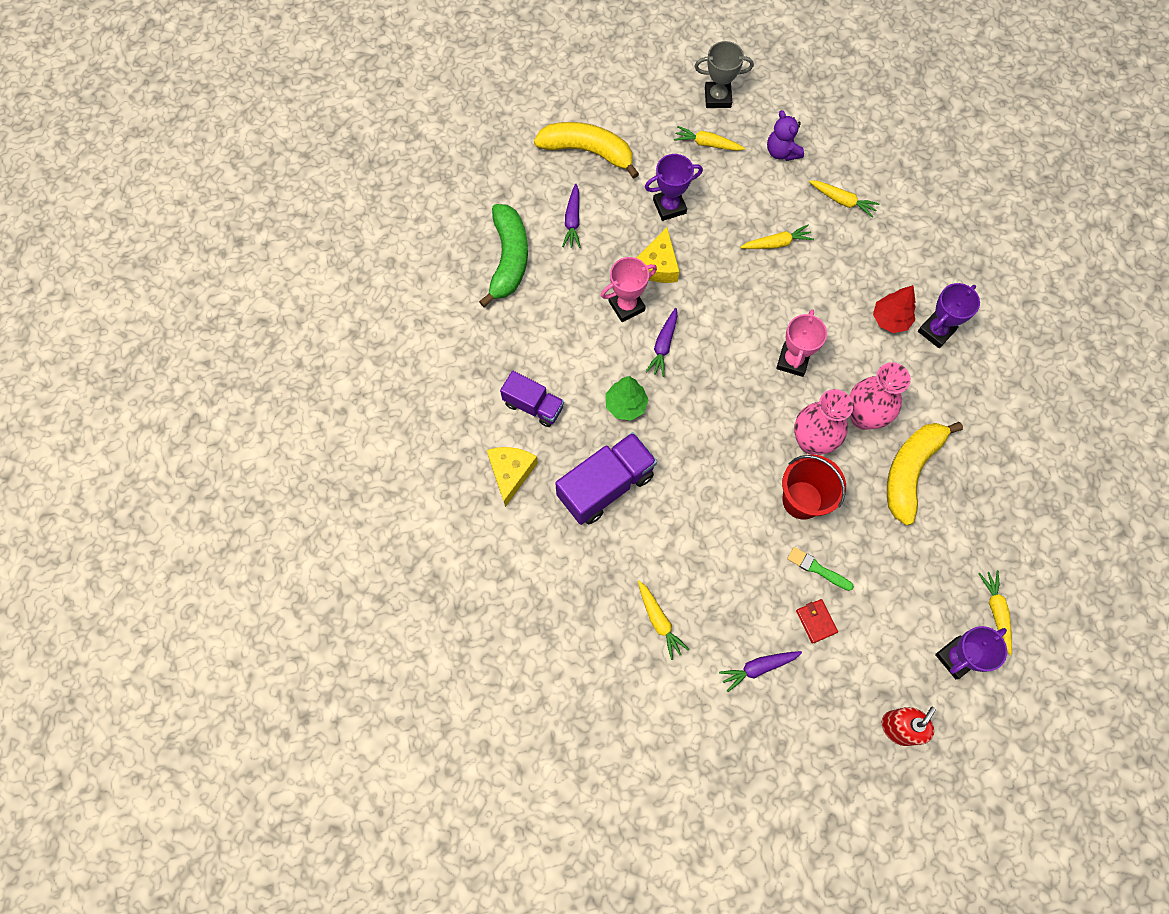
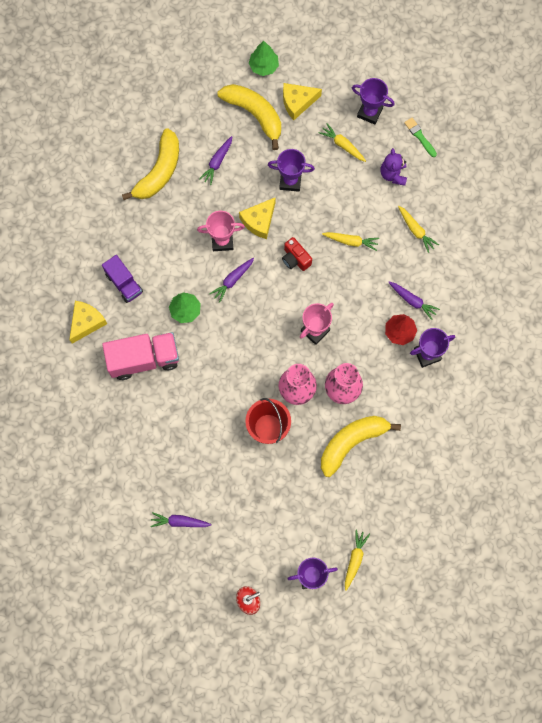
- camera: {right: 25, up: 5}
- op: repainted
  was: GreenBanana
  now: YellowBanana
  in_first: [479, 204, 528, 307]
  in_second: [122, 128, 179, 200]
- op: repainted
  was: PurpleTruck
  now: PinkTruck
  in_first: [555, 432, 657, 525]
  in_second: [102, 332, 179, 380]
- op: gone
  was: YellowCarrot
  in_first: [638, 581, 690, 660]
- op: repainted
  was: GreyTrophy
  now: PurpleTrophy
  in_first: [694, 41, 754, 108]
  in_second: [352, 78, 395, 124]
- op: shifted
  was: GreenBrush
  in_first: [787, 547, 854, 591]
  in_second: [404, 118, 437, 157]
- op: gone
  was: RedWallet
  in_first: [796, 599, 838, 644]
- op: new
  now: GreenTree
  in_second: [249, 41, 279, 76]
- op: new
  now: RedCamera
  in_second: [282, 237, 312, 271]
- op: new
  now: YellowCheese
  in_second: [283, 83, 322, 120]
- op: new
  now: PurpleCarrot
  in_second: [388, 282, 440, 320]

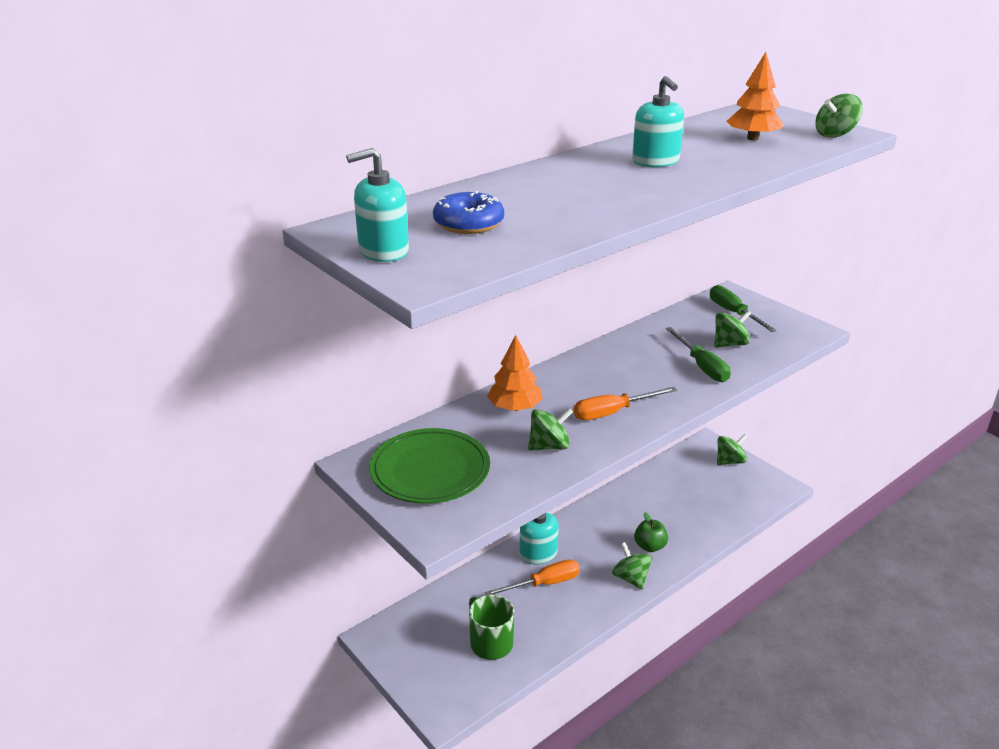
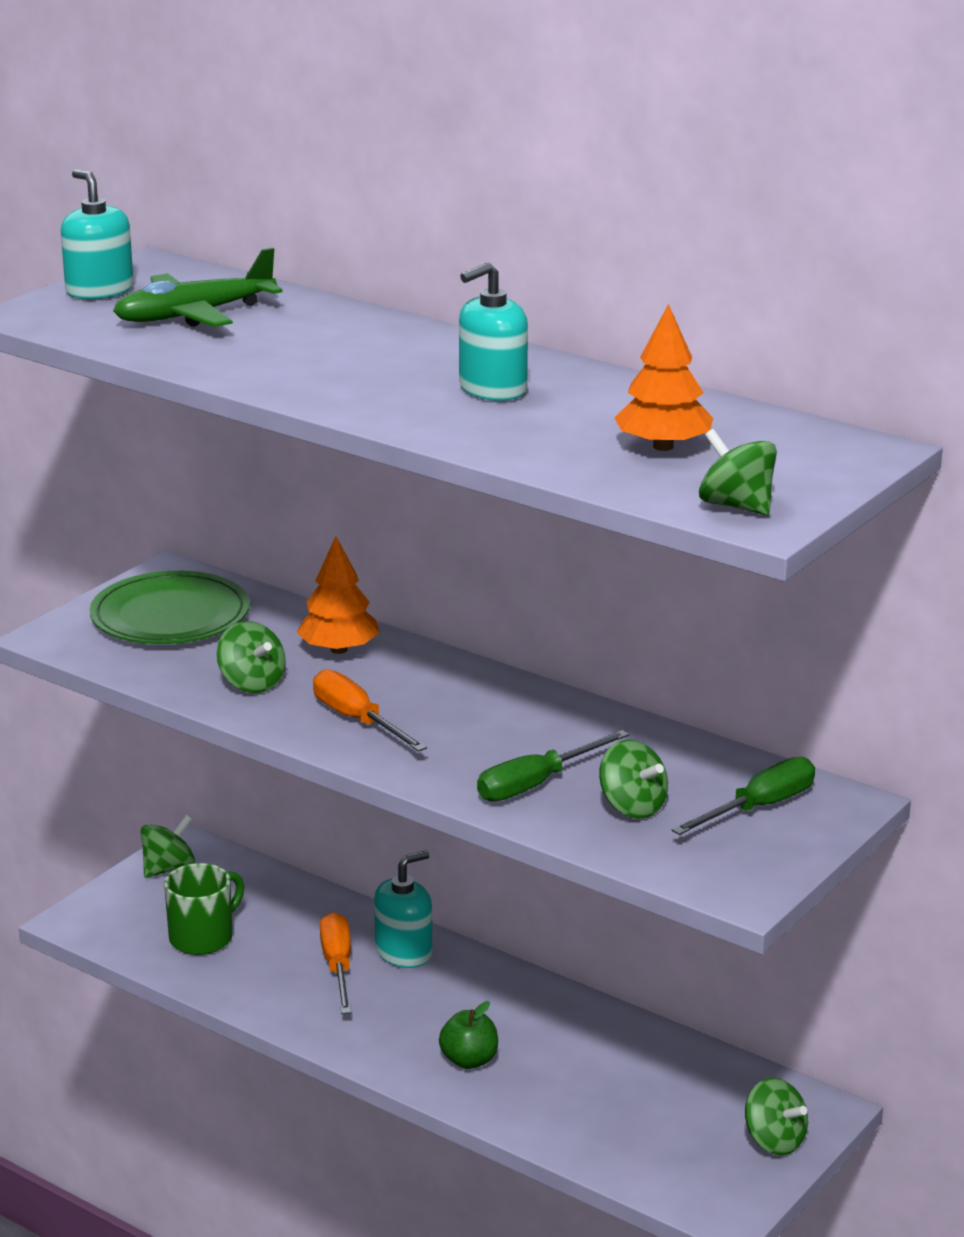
- camera: {right: 75, up: -5}
- op: swapped
  was: BlueDonut
  now: GreenPlane
  in_first: [433, 191, 504, 234]
  in_second: [113, 248, 283, 327]
- op: rotated
  was: OrangeScrewdriver
  in_first: [485, 559, 580, 595]
  in_second: [320, 912, 351, 1014]
  clockwise: -150
- op: shifted
  was: GreenSpinningTop
  in_first: [612, 542, 652, 590]
  in_second: [140, 815, 195, 878]

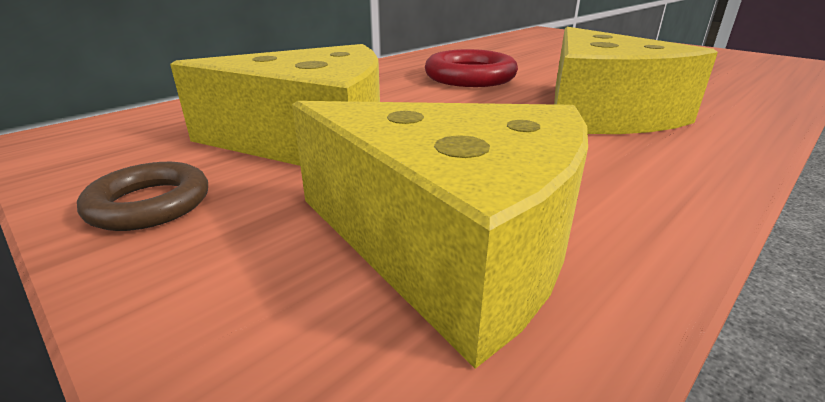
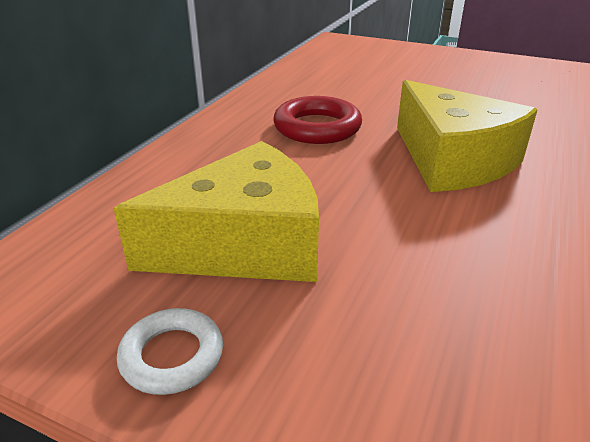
- camera: {right: -20, up: 5}
- op: repainted
  was: BrownRing
  now: WhiteRing
  in_first: [77, 162, 208, 231]
  in_second: [117, 308, 223, 395]
- op: gone
  was: YellowCheese
  in_first: [292, 101, 588, 369]

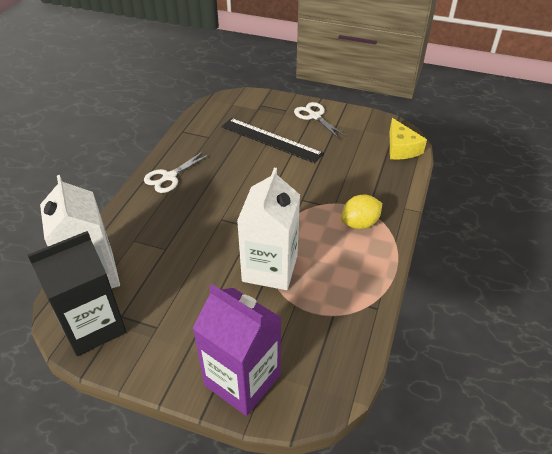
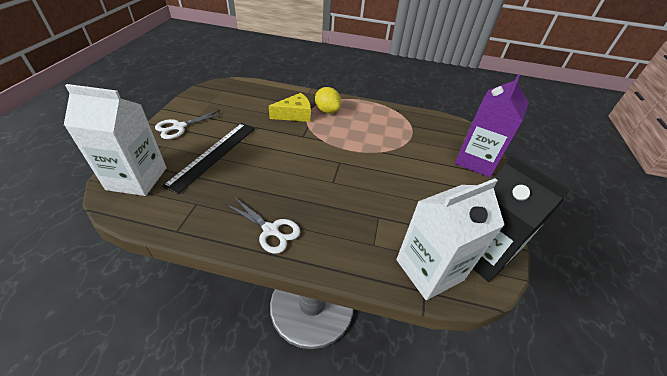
- camera: {right: -100, up: 0}
- op: shifted
  was: WhiteCarton
  in_first: [237, 168, 300, 290]
  in_second: [64, 84, 167, 196]
- op: shifted
  was: YellowCheese
  in_first: [390, 118, 427, 160]
  in_second: [269, 93, 311, 122]

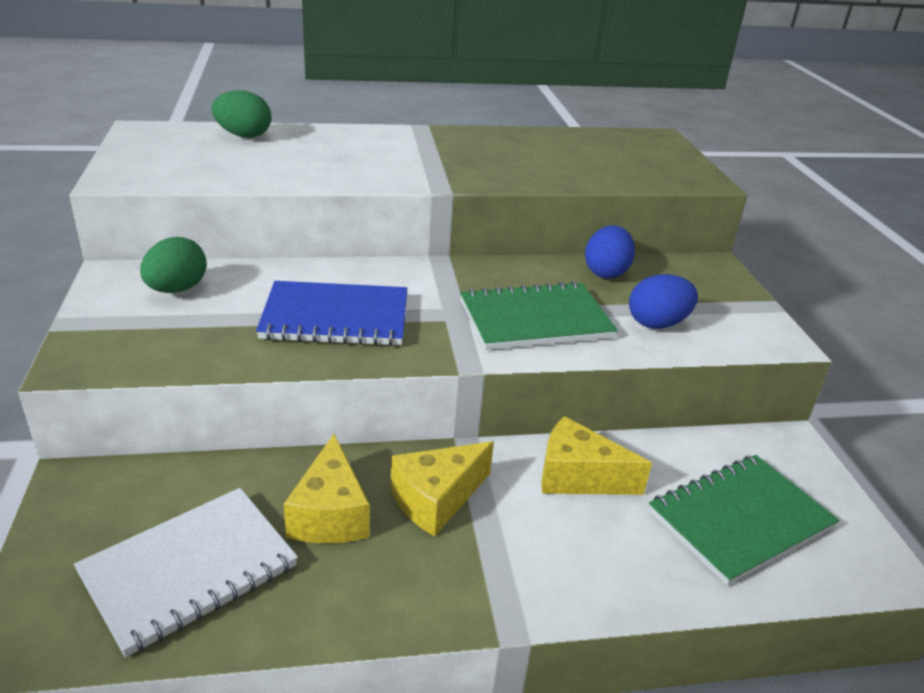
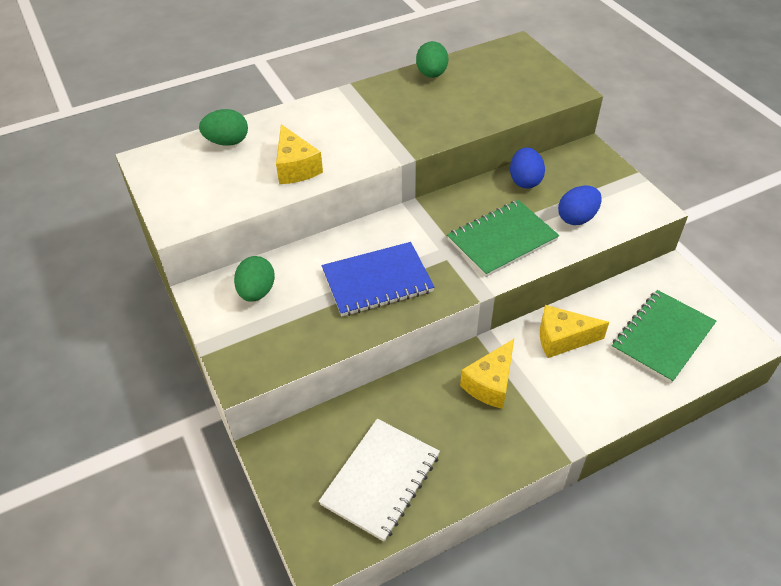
- camera: {right: -15, up: 15}
- op: shifted
  was: YellowCheese
  in_first: [284, 434, 370, 543]
  in_second: [276, 124, 323, 184]
- op: new
  now: GreenEgg
  in_second: [416, 41, 448, 78]

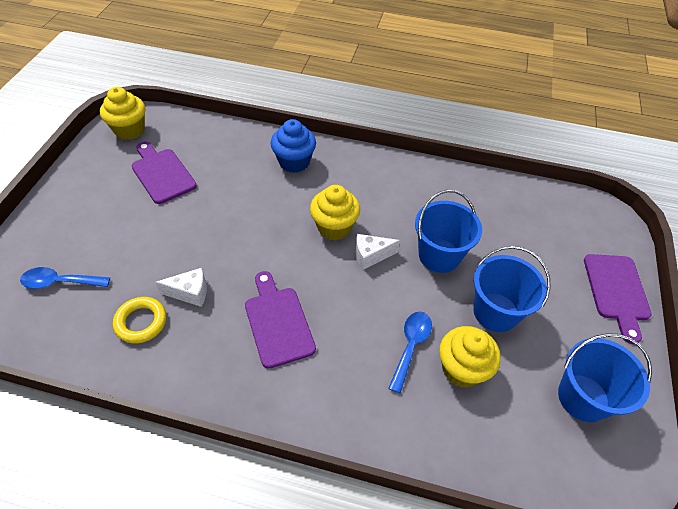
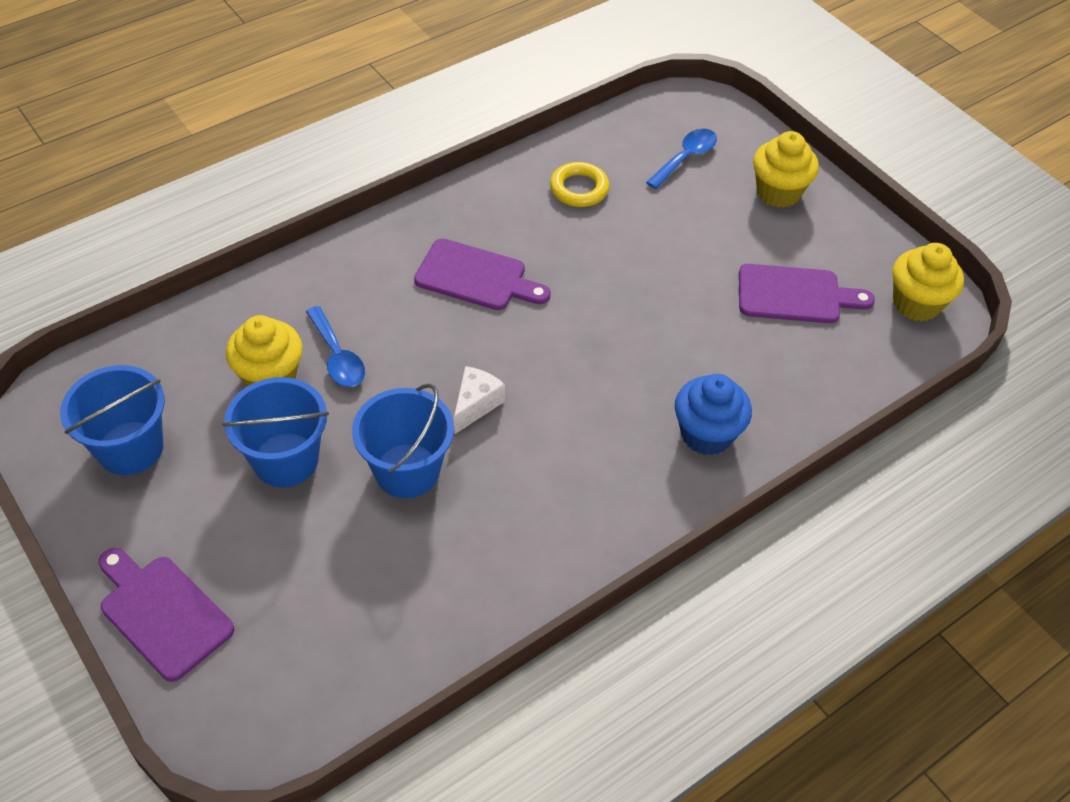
- camera: {right: 130, up: 0}
- op: gone
  was: WhiteCheese
  in_first: [155, 268, 207, 307]
- op: shifted
  was: YellowCupcake
  in_first: [310, 185, 360, 240]
  in_second: [753, 131, 819, 208]

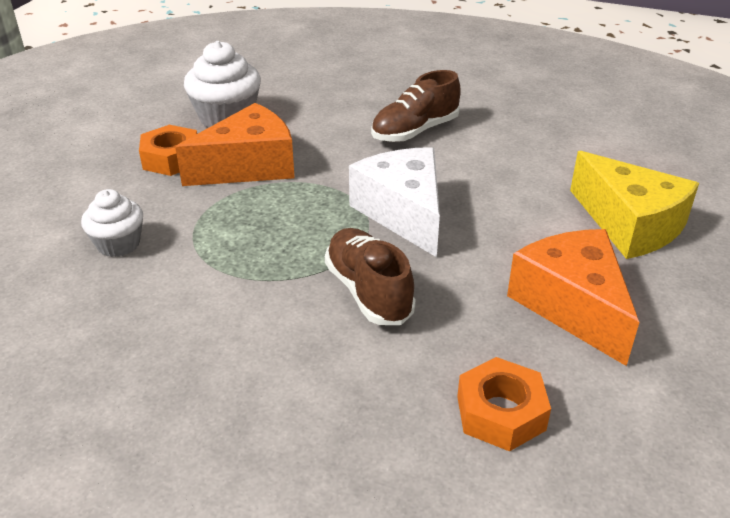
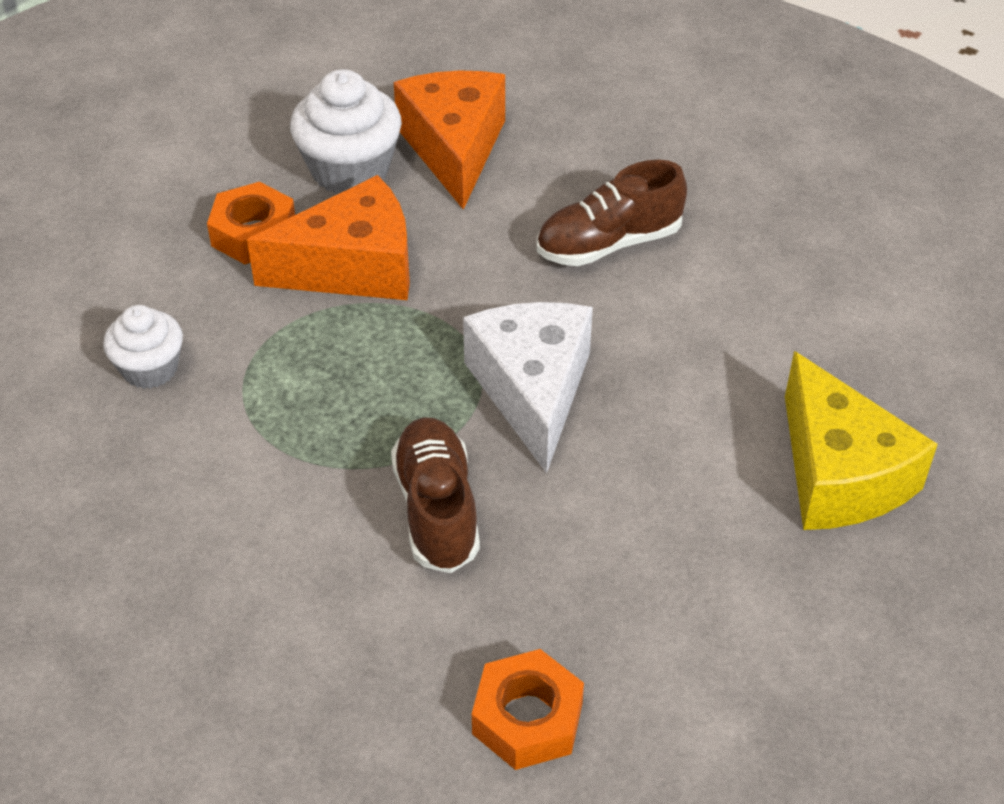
- camera: {right: 15, up: 10}
- op: shifted
  was: OrangeCheese
  in_first: [507, 229, 640, 366]
  in_second: [394, 71, 505, 210]

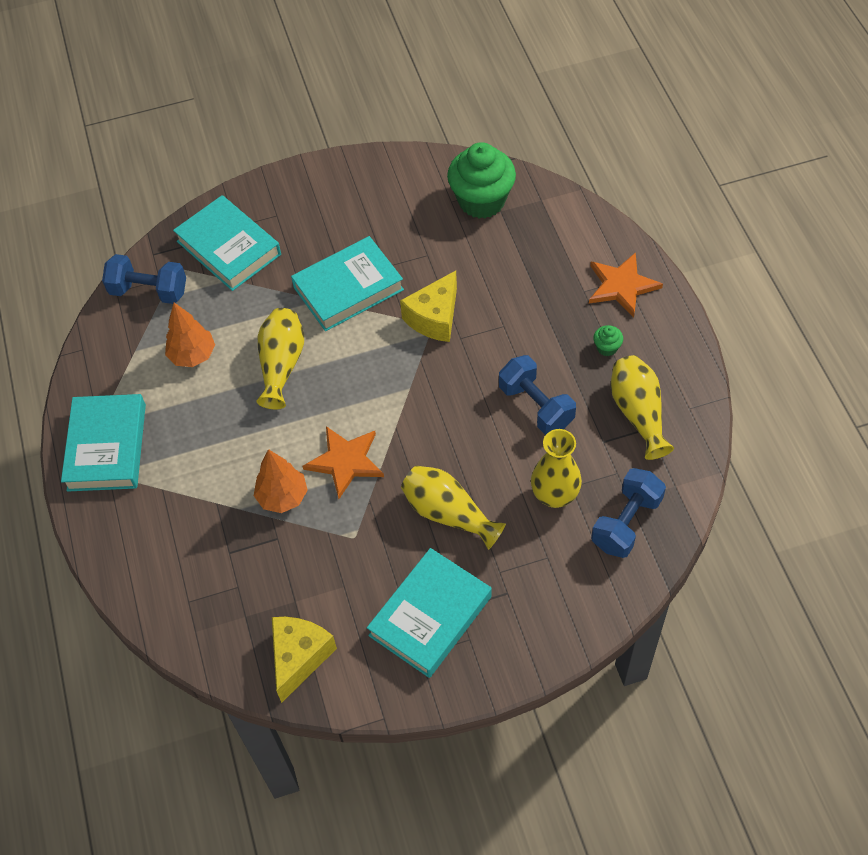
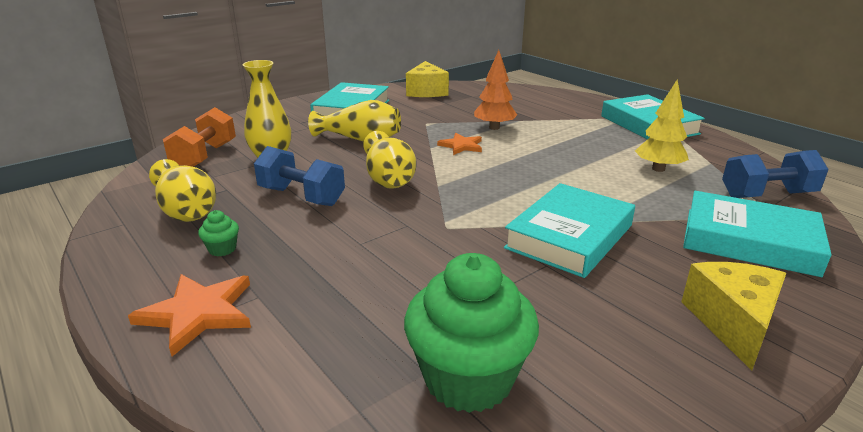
- camera: {right: 155, up: -30}
- op: repainted
  was: OrangeTree
  now: YellowTree
  in_first: [165, 303, 215, 367]
  in_second: [635, 79, 689, 172]
- op: shifted
  was: YellowVase
  in_first: [256, 308, 304, 409]
  in_second: [363, 131, 417, 189]
- op: scaled
  was: OrangeStar
  in_first: [302, 426, 384, 499]
  in_second: [437, 133, 482, 155]
  ratio: 0.65
- op: shifted
  was: YellowCheese
  in_first: [400, 271, 457, 342]
  in_second: [681, 262, 786, 371]
- op: repainted
  was: BlueDumbbell
  now: OrangeDumbbell
  in_first: [591, 468, 666, 558]
  in_second: [163, 107, 236, 167]

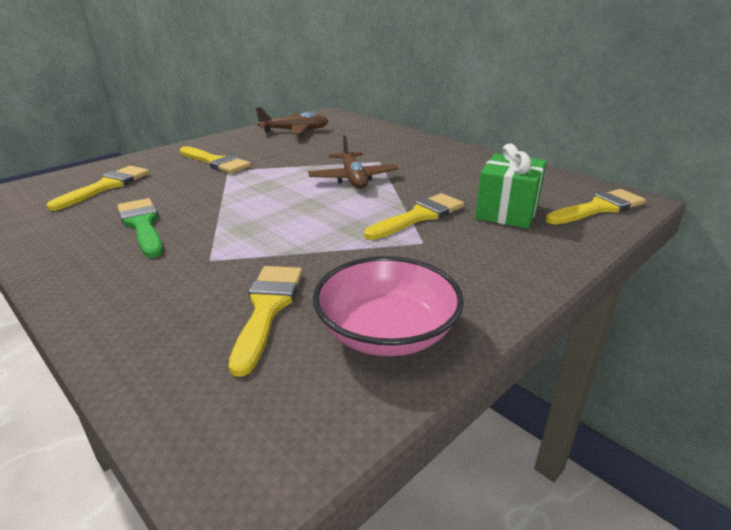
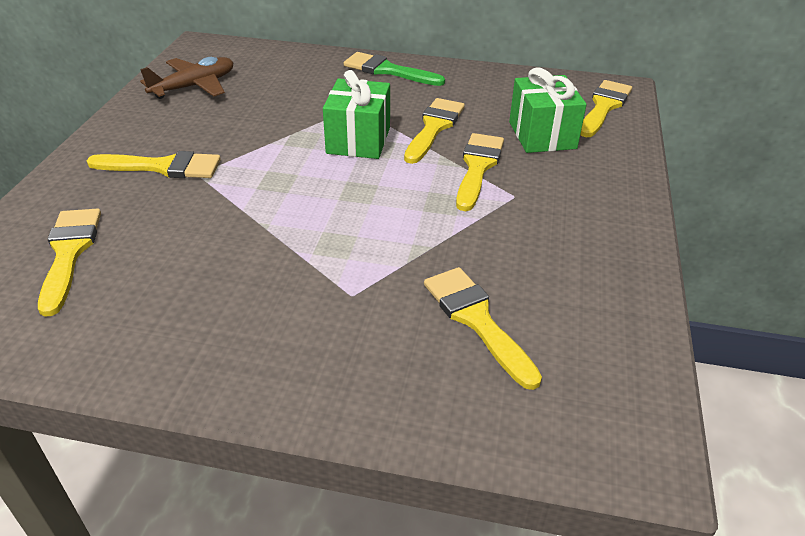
- camera: {right: -35, up: 10}
- op: shifted
  was: GreenBrush
  in_first: [117, 198, 163, 258]
  in_second: [344, 52, 445, 86]
- op: swapped
  was: BrownPlane
  now: GreenGift
  in_first: [308, 135, 398, 189]
  in_second: [323, 70, 390, 159]
- op: gone
  was: PinkBowl
  in_first: [313, 256, 464, 356]
- op: new
  now: YellowBrush
  in_second: [404, 98, 465, 164]

